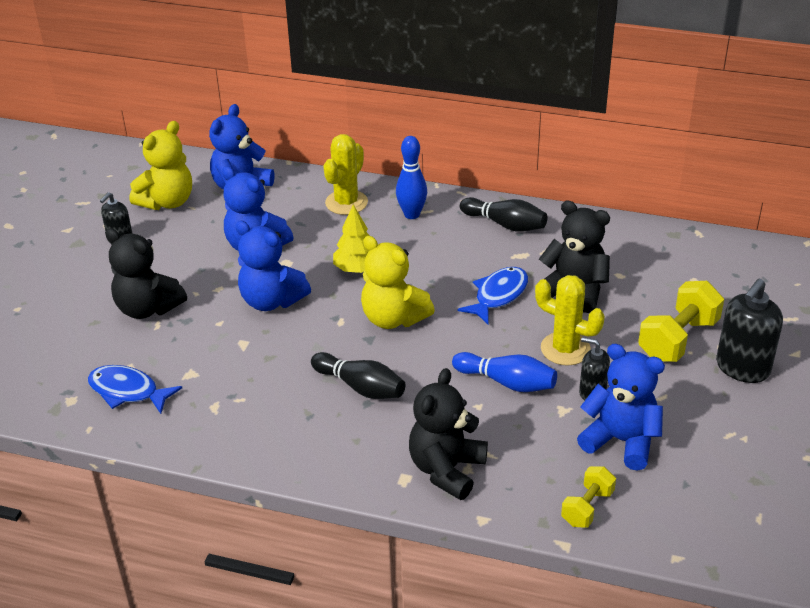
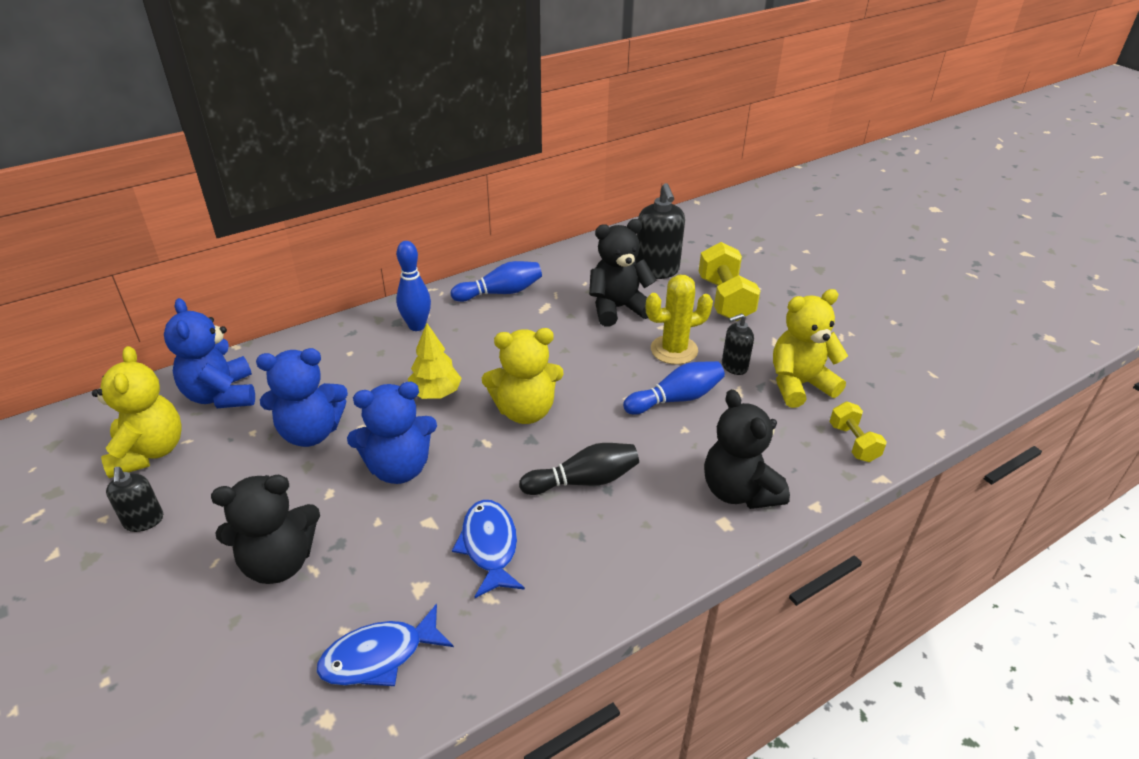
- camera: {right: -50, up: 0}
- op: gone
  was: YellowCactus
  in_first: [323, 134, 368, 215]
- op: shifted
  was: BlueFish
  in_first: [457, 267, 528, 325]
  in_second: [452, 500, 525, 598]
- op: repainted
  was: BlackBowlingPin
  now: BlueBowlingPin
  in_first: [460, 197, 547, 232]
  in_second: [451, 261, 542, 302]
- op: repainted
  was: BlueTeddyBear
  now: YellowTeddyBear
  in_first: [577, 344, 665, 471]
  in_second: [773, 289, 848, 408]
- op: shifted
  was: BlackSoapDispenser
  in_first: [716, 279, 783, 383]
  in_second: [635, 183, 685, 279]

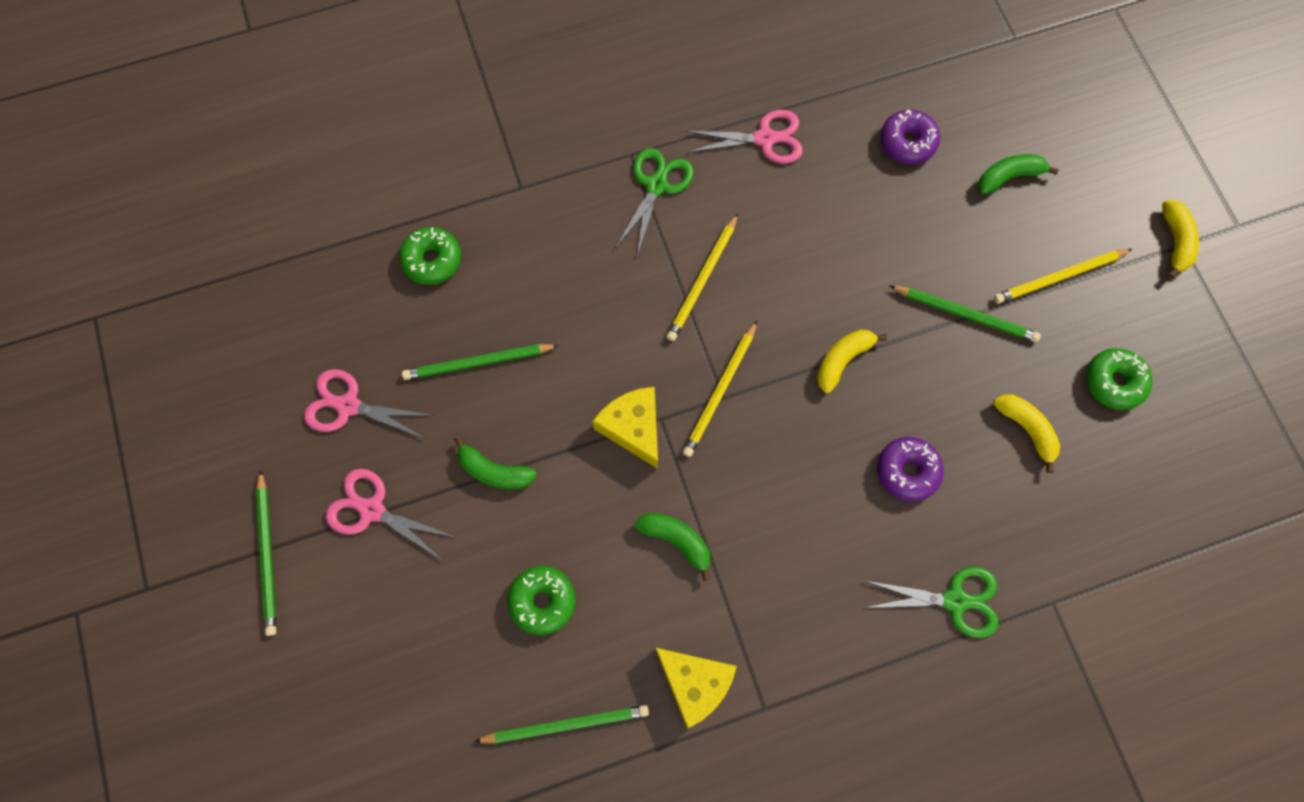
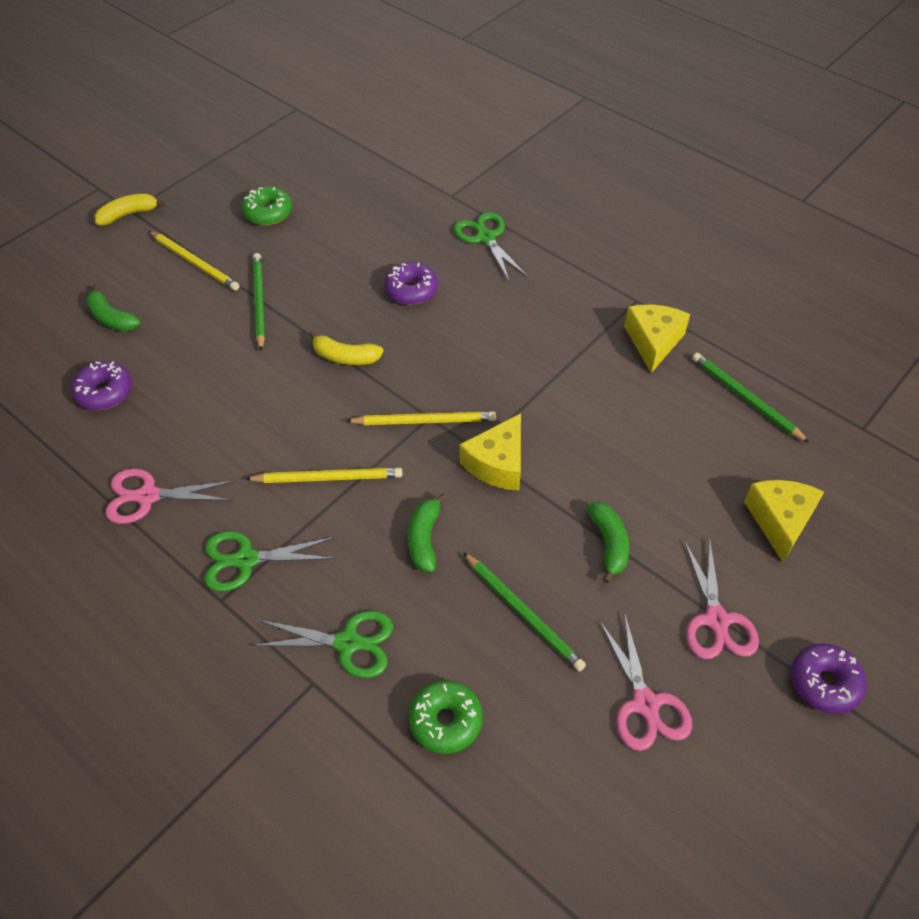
- camera: {right: -120, up: -20}
- op: swapped
  was: GreenPencil
  now: PurpleDonut
  in_first: [256, 470, 277, 636]
  in_second: [791, 643, 867, 714]
- op: gone
  was: GreenDonut
  in_first: [507, 566, 575, 635]
- op: shifted
  was: GreenBanana
  in_first: [635, 513, 711, 581]
  in_second: [408, 493, 447, 572]
- op: rotated
  was: PinkScissors
  in_first: [686, 110, 803, 164]
  in_second: [105, 468, 235, 524]
  clockwise: -60
- op: gone
  was: YellowBanana
  in_first: [993, 395, 1060, 473]
- op: new
  now: GreenScissors
  in_second: [251, 611, 393, 678]
- op: new
  now: YellowCheese
  in_second: [744, 480, 824, 562]

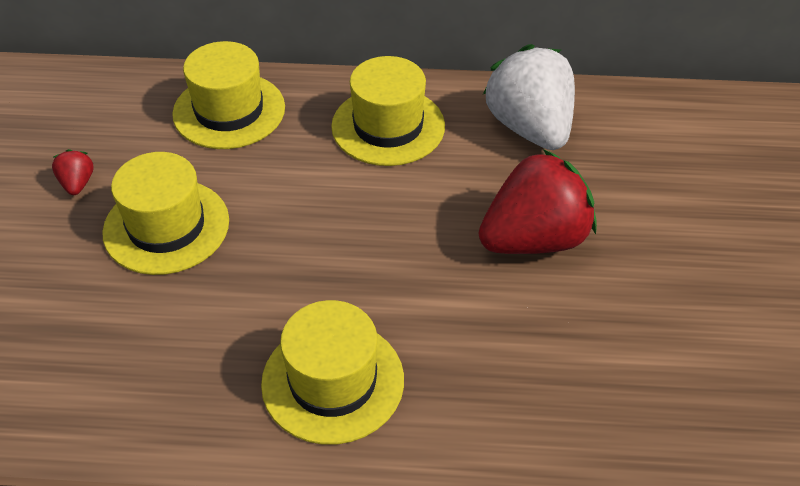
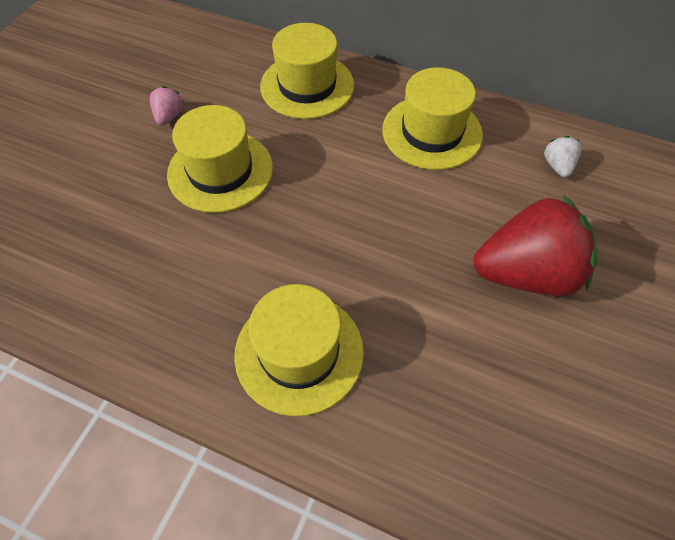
- camera: {right: 20, up: 10}
- op: repainted
  was: RedStrawberry
  now: PinkStrawberry
  in_first: [52, 149, 94, 195]
  in_second: [150, 86, 184, 126]
- op: scaled
  was: WhiteStrawberry
  in_first: [483, 44, 575, 150]
  in_second: [544, 136, 582, 177]
  ratio: 0.42

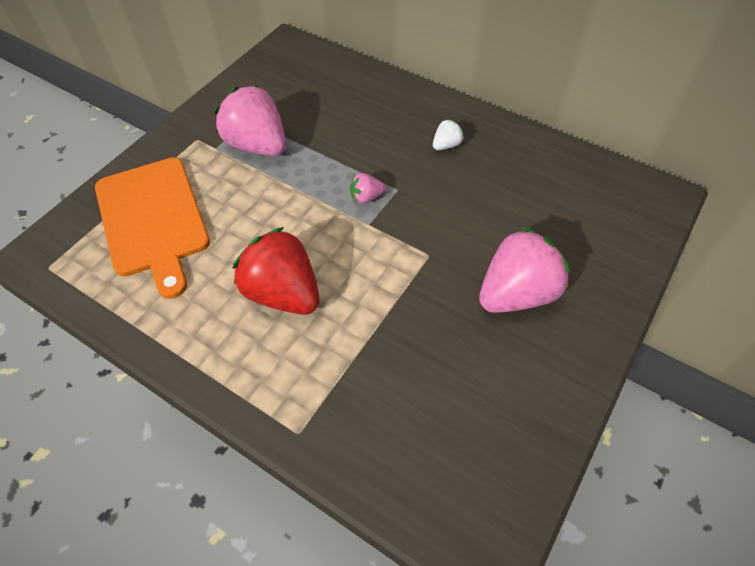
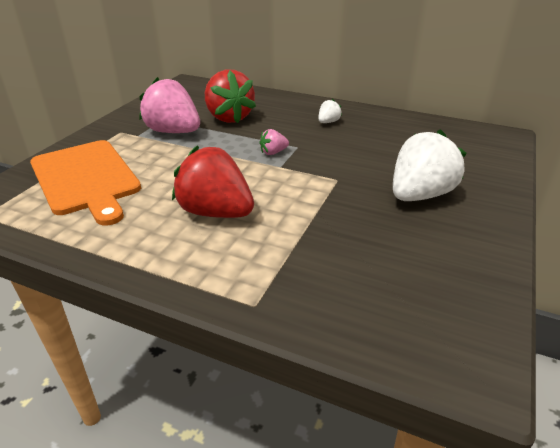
- camera: {right: -10, up: -20}
- op: repainted
  was: PinkStrawberry
  now: WhiteStrawberry
  in_first: [479, 227, 571, 313]
  in_second: [393, 129, 467, 201]
- op: new
  now: RedStrawberry
  in_second: [205, 70, 256, 123]

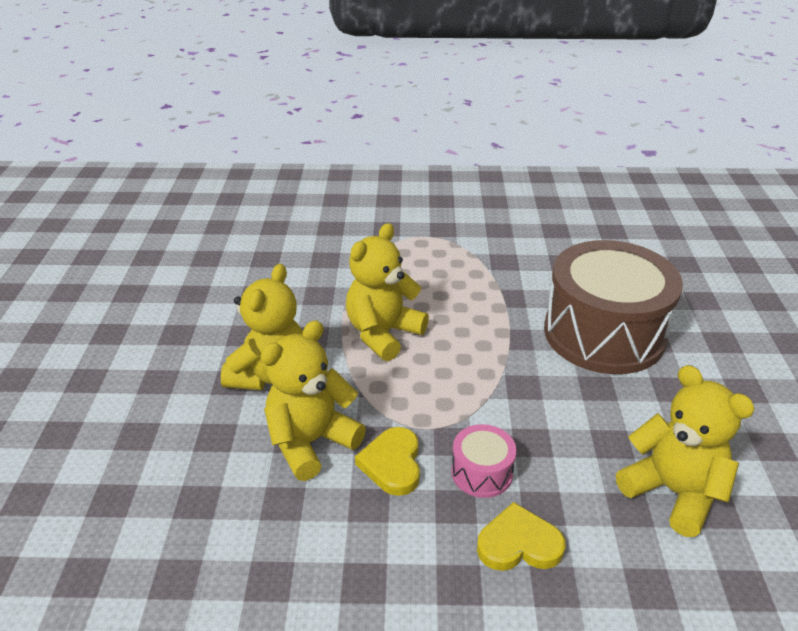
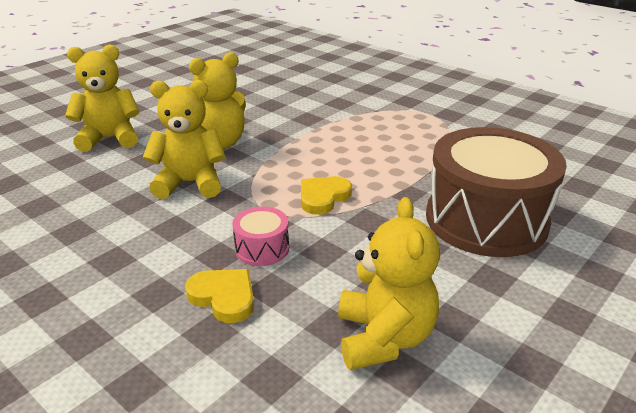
- camera: {right: 40, up: -5}
- op: shifted
  was: YellowTeddyBear
  in_first: [346, 223, 429, 361]
  in_second: [65, 44, 140, 152]
- op: shifted
  was: YellowHeart
  in_first: [355, 427, 420, 496]
  in_second: [301, 176, 352, 215]

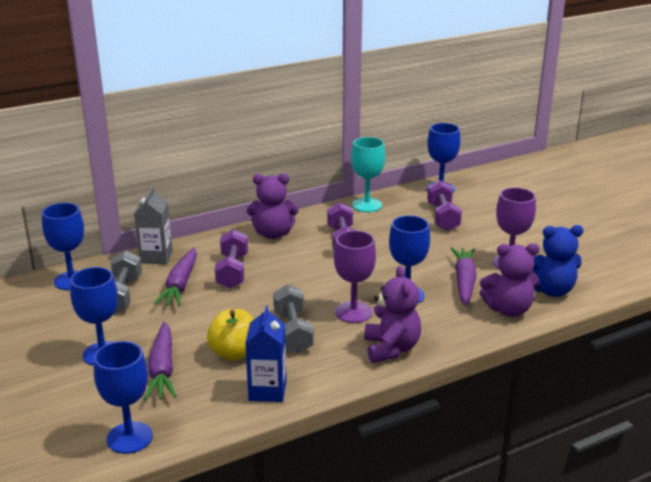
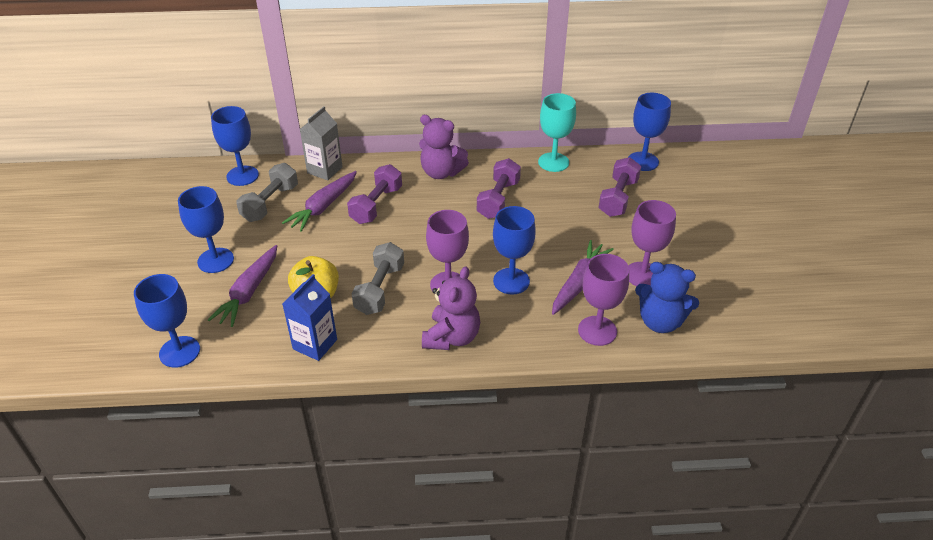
- camera: {right: 25, up: 15}
- op: swapped
  was: PurpleTeddyBear
  now: PurpleGoblet
  in_first: [480, 243, 540, 317]
  in_second: [578, 254, 629, 346]

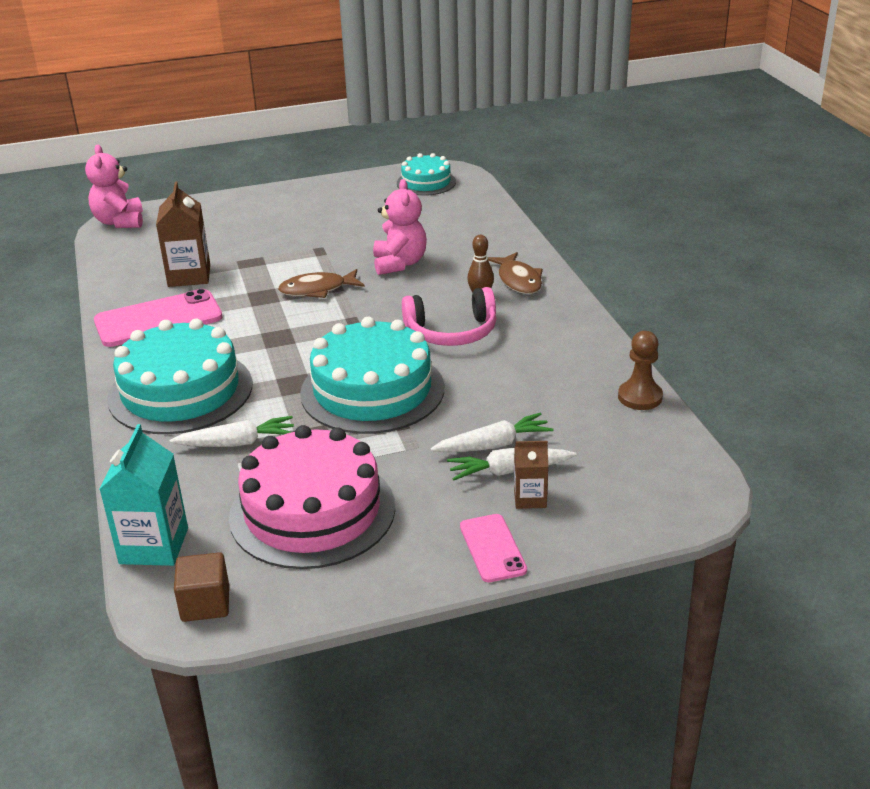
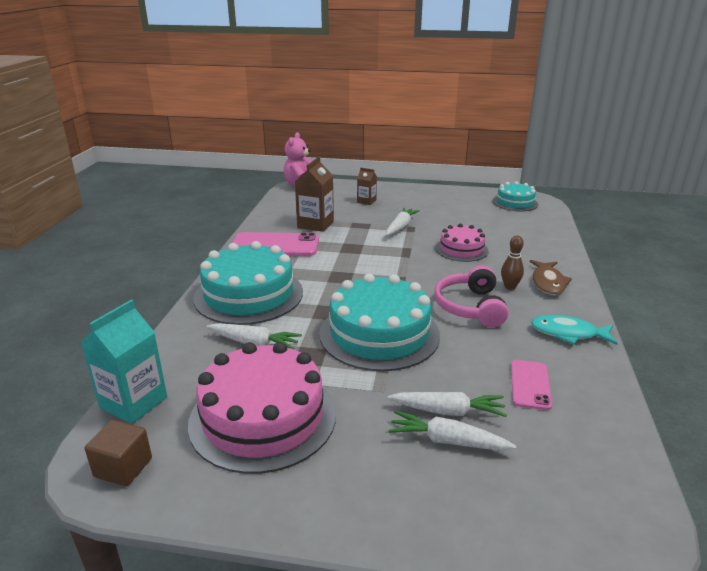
- camera: {right: 25, up: -5}
- op: gone
  was: BrownFish
  in_first: [278, 269, 365, 298]
- op: swapped
  was: PinkTeddyBear
  now: PinkCake
  in_first: [373, 179, 427, 275]
  in_second: [435, 224, 489, 262]
- op: rotated
  was: PinkHeadphones
  in_first: [402, 287, 496, 346]
  in_second: [434, 265, 509, 327]
  clockwise: 75
- op: shifted
  was: PinkPhone
  in_first: [460, 514, 527, 582]
  in_second: [511, 360, 552, 410]
- op: shifted
  was: BrownCarton
  in_first: [514, 441, 548, 509]
  in_second: [357, 167, 377, 205]
- op: gone
  was: BrownPawn
  in_first: [618, 331, 663, 410]
- op: new
  now: WhiteCarrot
  in_second: [386, 208, 420, 236]
- op: new
  now: TurquoiseFish
  in_second: [531, 315, 618, 345]

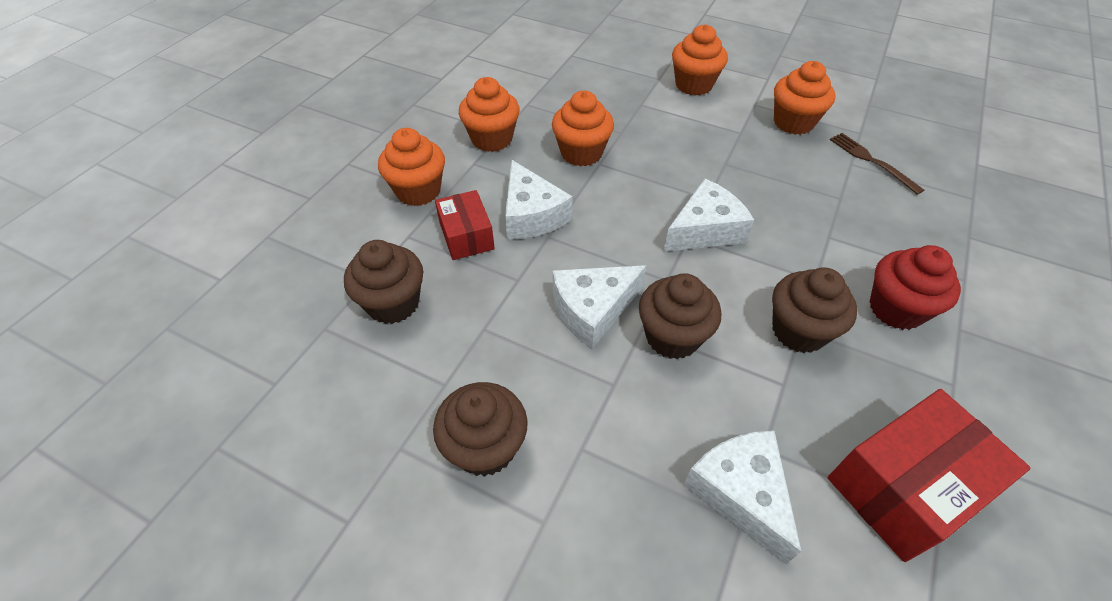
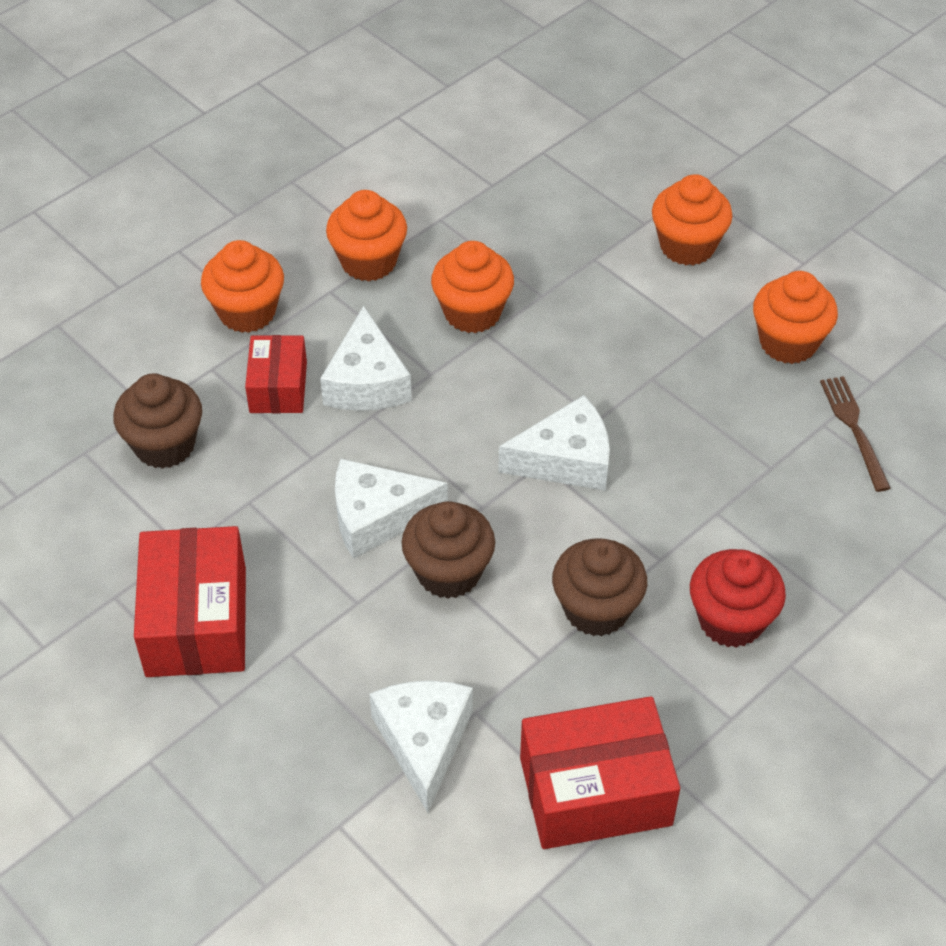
- camera: {right: 20, up: 0}
- op: swapped
  was: BrownCupcake
  now: RedBox
  in_first: [433, 382, 528, 477]
  in_second: [134, 526, 246, 677]

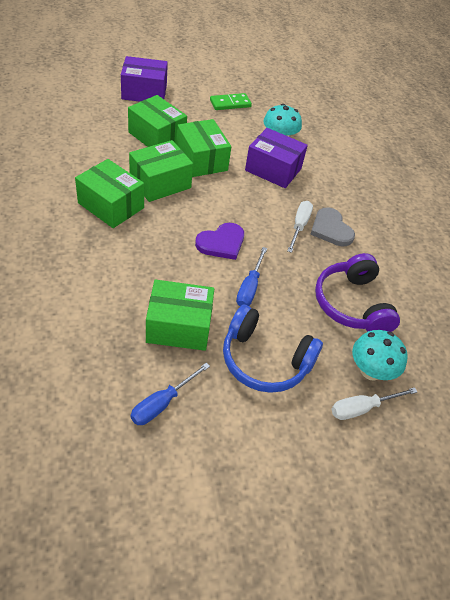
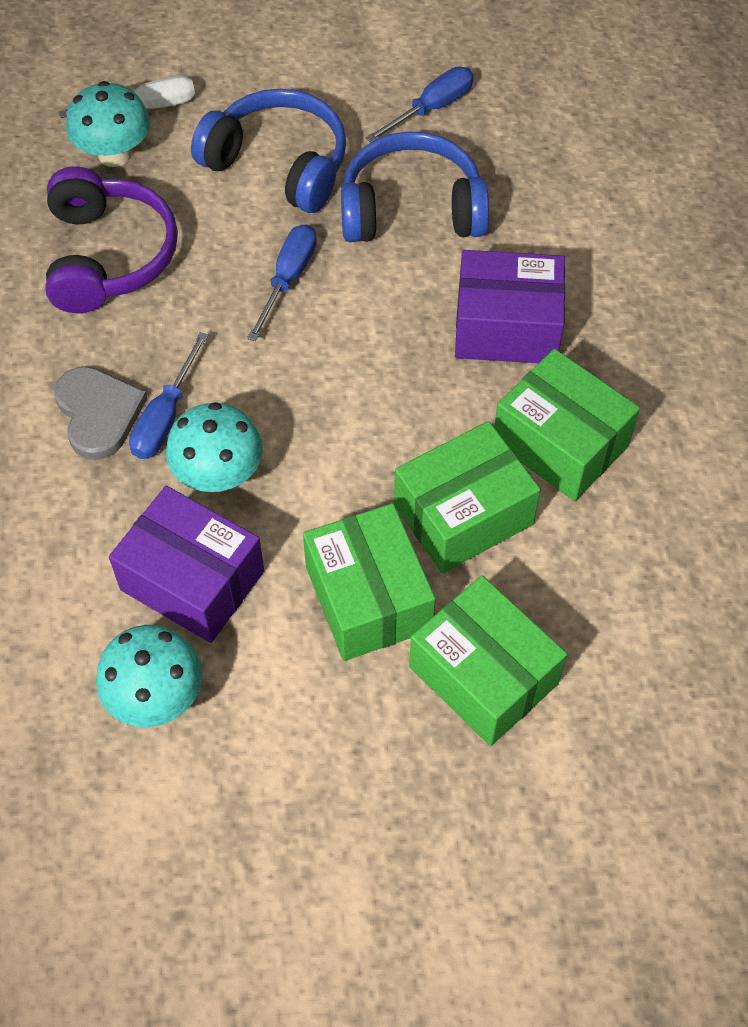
- camera: {right: -170, up: 10}
- op: shifted
  was: PurpleBox
  in_first: [121, 56, 168, 102]
  in_second: [455, 250, 565, 363]
- op: swapped
  was: GreenBox
  now: BlueHeadphones
  in_first: [146, 279, 214, 351]
  in_second: [341, 131, 489, 242]
- op: gone
  was: PurpleHeart
  in_first: [195, 223, 244, 260]
- op: gone
  was: GreenDomino
  in_first: [210, 93, 252, 110]
- op: repainted
  was: WhiteScrewdriver
  now: BlueScrewdriver
  in_first: [287, 201, 313, 253]
  in_second: [129, 332, 209, 459]
- op: new
  now: TurquoiseMushroom
  in_second: [166, 402, 263, 492]

